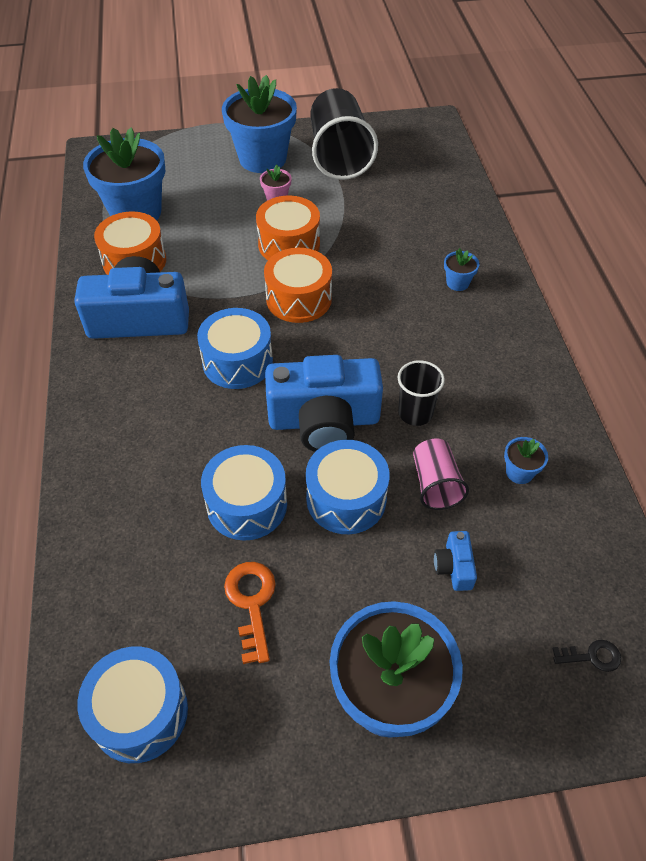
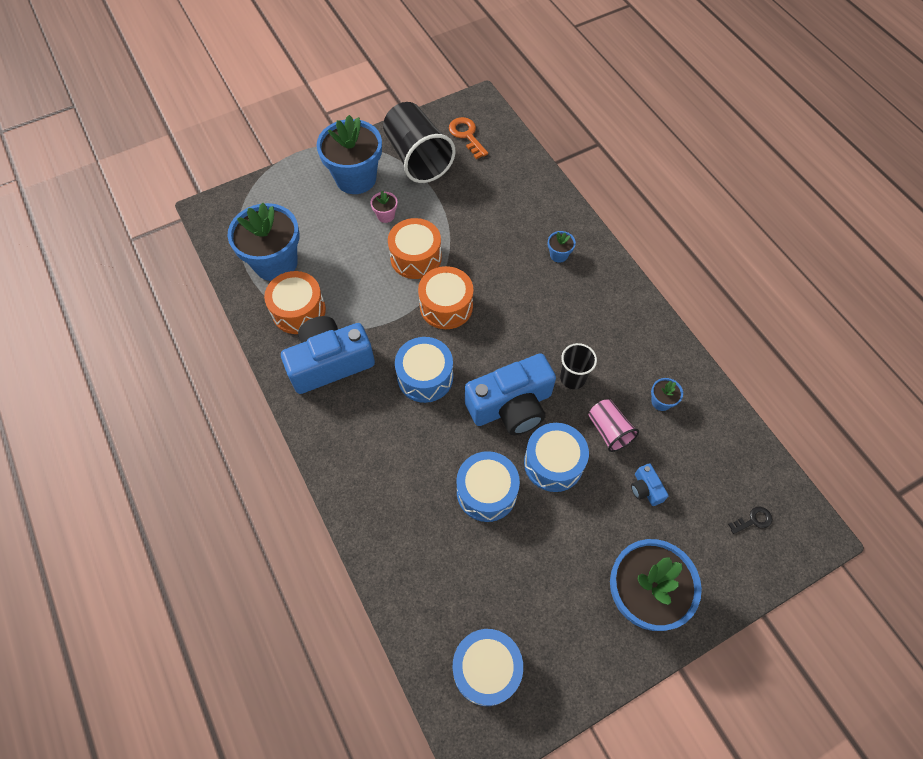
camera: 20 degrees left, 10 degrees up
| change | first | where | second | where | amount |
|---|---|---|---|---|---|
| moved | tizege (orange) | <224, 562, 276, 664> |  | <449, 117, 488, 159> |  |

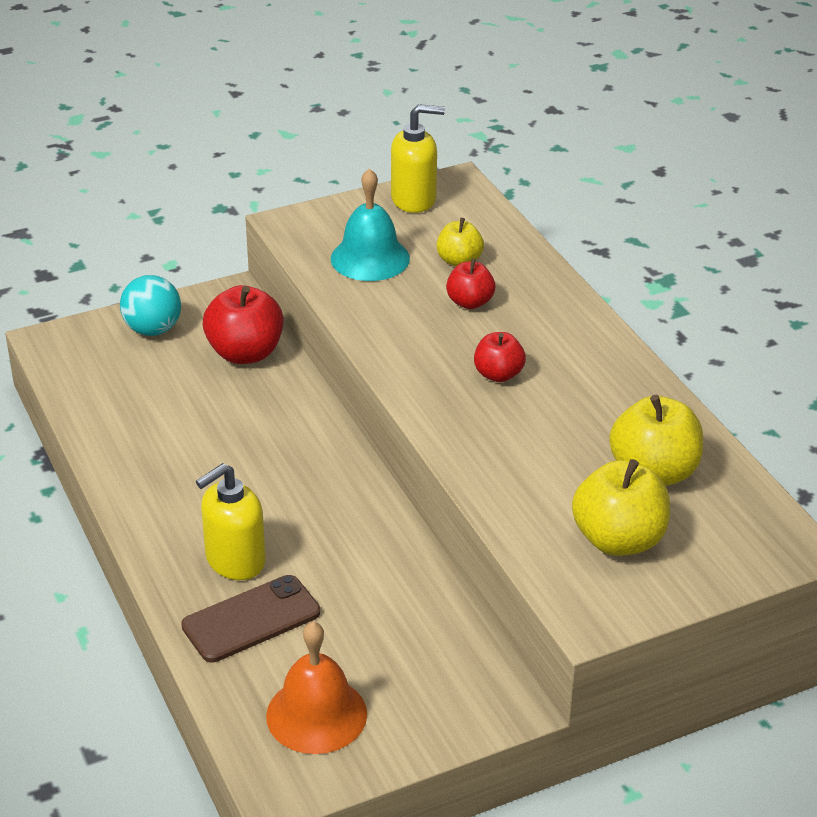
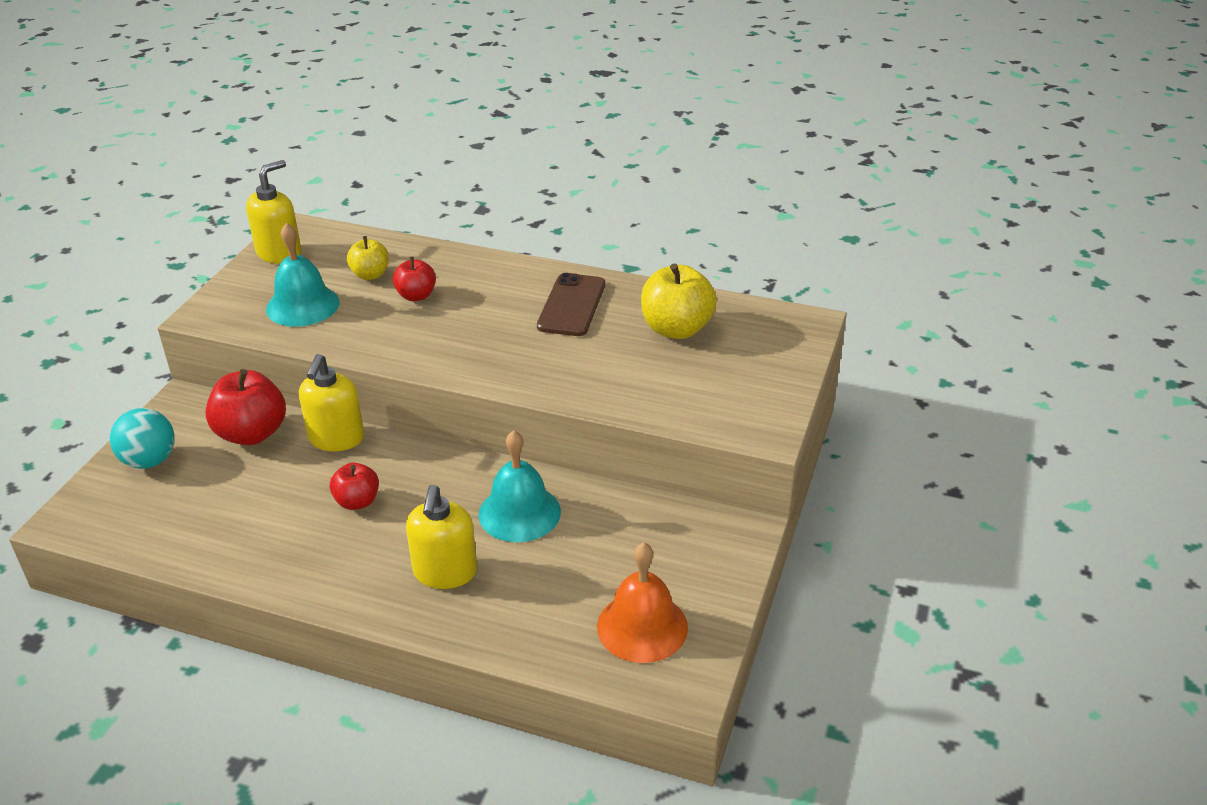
camera: 45 degrees left, 0 degrees up
| change | first | where | second | where | amount |
|---|---|---|---|---|---|
| removed | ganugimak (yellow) | <572, 459, 670, 556> |  |  |  |
| added |  |  | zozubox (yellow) | <299, 354, 364, 451> |  |
| added |  |  | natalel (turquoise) | <479, 430, 561, 542> |  |
| moved | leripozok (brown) | <181, 575, 321, 662> |  | <537, 273, 605, 336> |  |
| moved | ganugimak (red) | <474, 332, 526, 382> |  | <330, 463, 379, 510> |  |

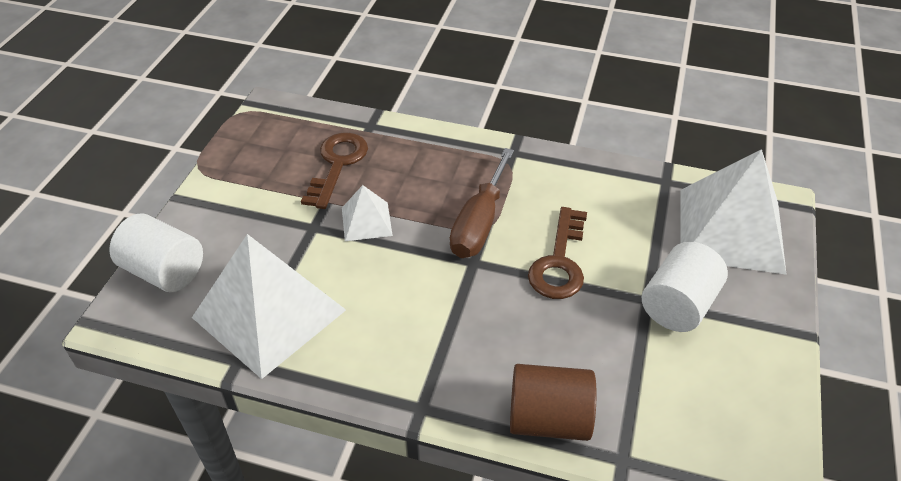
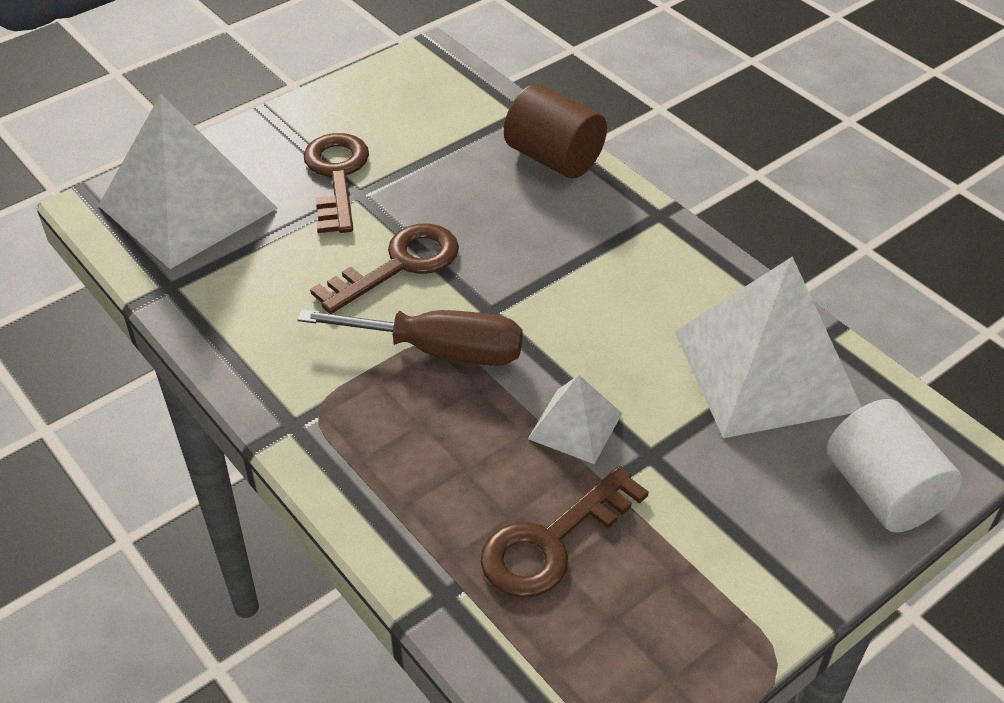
camera: 145 degrees left, 0 degrees up
| change | first | where | second | where | amount |
|---|---|---|---|---|---|
| replaced | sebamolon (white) | <642, 242, 728, 332> | tizege (brown) | <304, 133, 369, 233> |  |
| turned | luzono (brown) | <450, 148, 514, 258> |  | <297, 309, 523, 366> | 45 degrees clockwise |

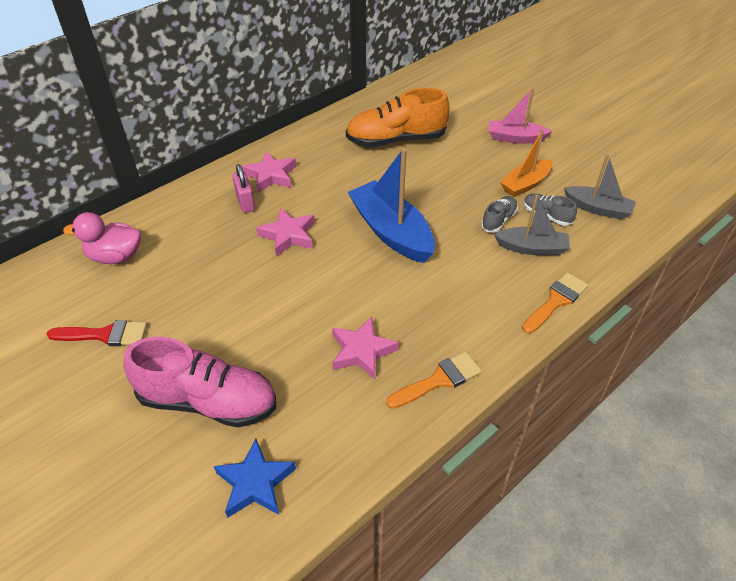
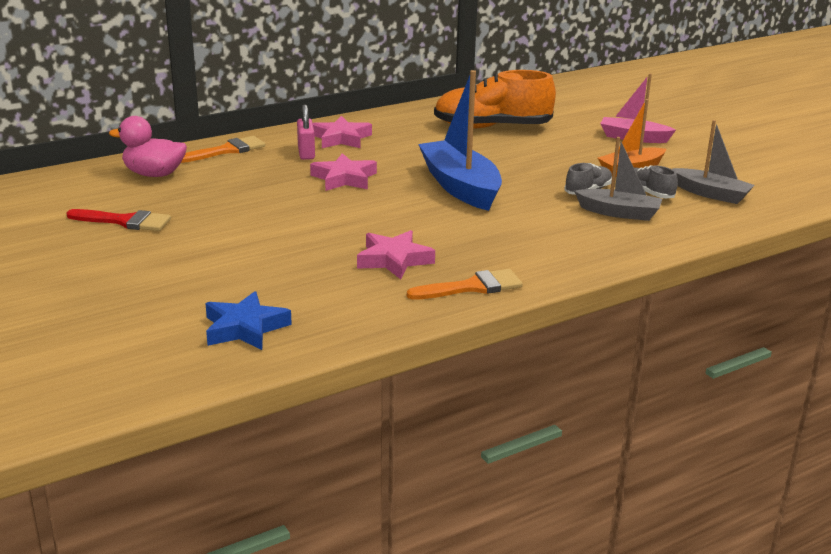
camera: 10 degrees right, 20 degrees down
| change | first | where | second | where | amount |
|---|---|---|---|---|---|
| removed | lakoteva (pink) | <124, 337, 276, 428> |  |  |  |
| moved | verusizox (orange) | <522, 272, 588, 333> |  | <181, 136, 266, 163> |  |

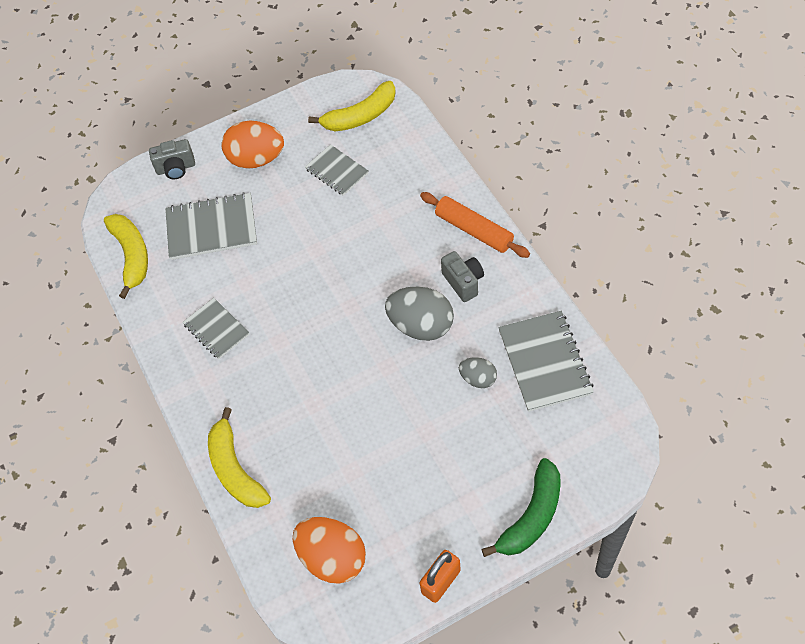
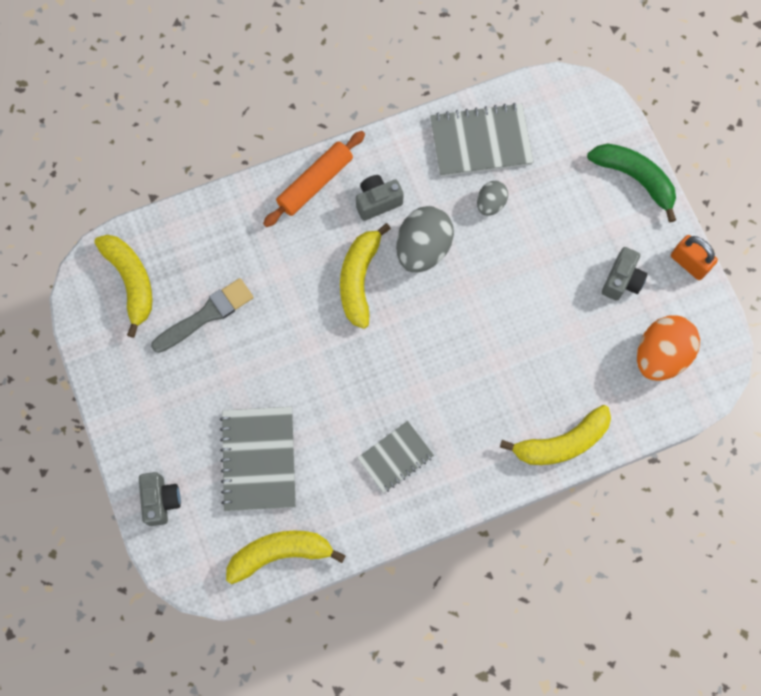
camera: 90 degrees left, 15 degrees up
| change | first | where | second | where | amount |
|---|---|---|---|---|---|
| removed | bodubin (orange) | <221, 121, 284, 169> |  |  |  |
| added |  |  | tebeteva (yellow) | <340, 223, 391, 329> |  |
| added |  |  | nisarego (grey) | <602, 247, 647, 301> |  |
| replaced | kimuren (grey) | <305, 144, 368, 196> | verusizox (grey) | <151, 278, 254, 353> |  |

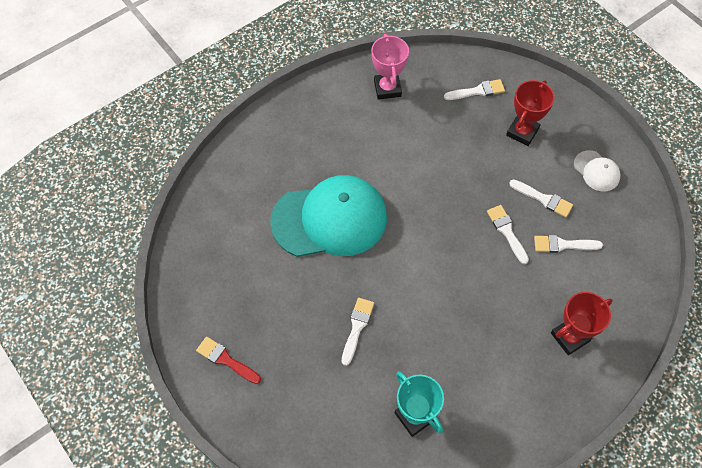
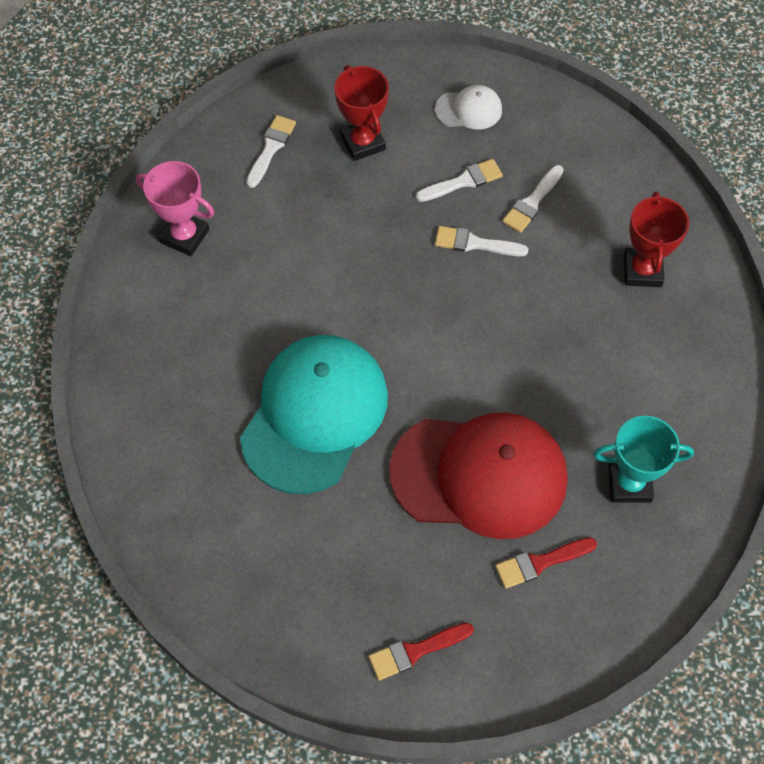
camera: 55 degrees left, 0 degrees up
| change | first | where | second | where | amount |
|---|---|---|---|---|---|
| added |  |  | verusizox (red) | <495, 537, 597, 589> |  |
| replaced | verusizox (white) | <342, 298, 374, 366> | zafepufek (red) | <389, 412, 568, 539> |  |

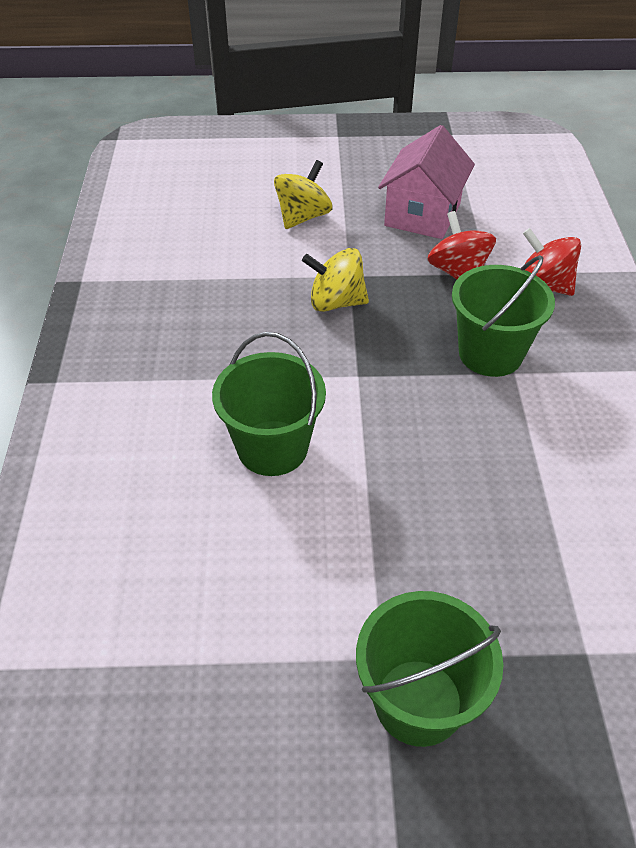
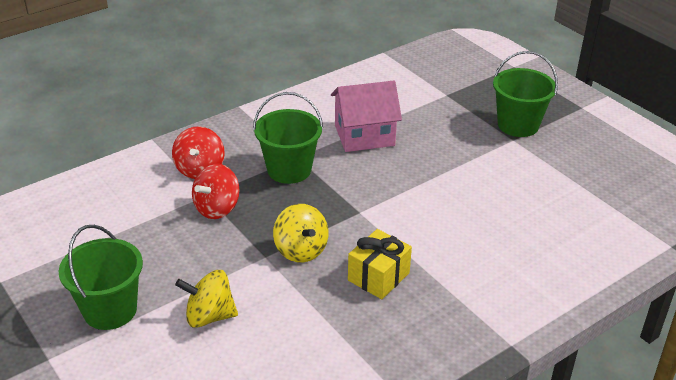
camera: 125 degrees left, 10 degrees down
| change | first | where | second | where | amount |
|---|---|---|---|---|---|
| added |  |  | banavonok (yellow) | <348, 229, 412, 299> |  |
| moved | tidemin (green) | <212, 332, 326, 476> |  | <59, 225, 143, 330> |  |
| moved | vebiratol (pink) | <378, 125, 475, 239> |  | <331, 81, 402, 152> |  |

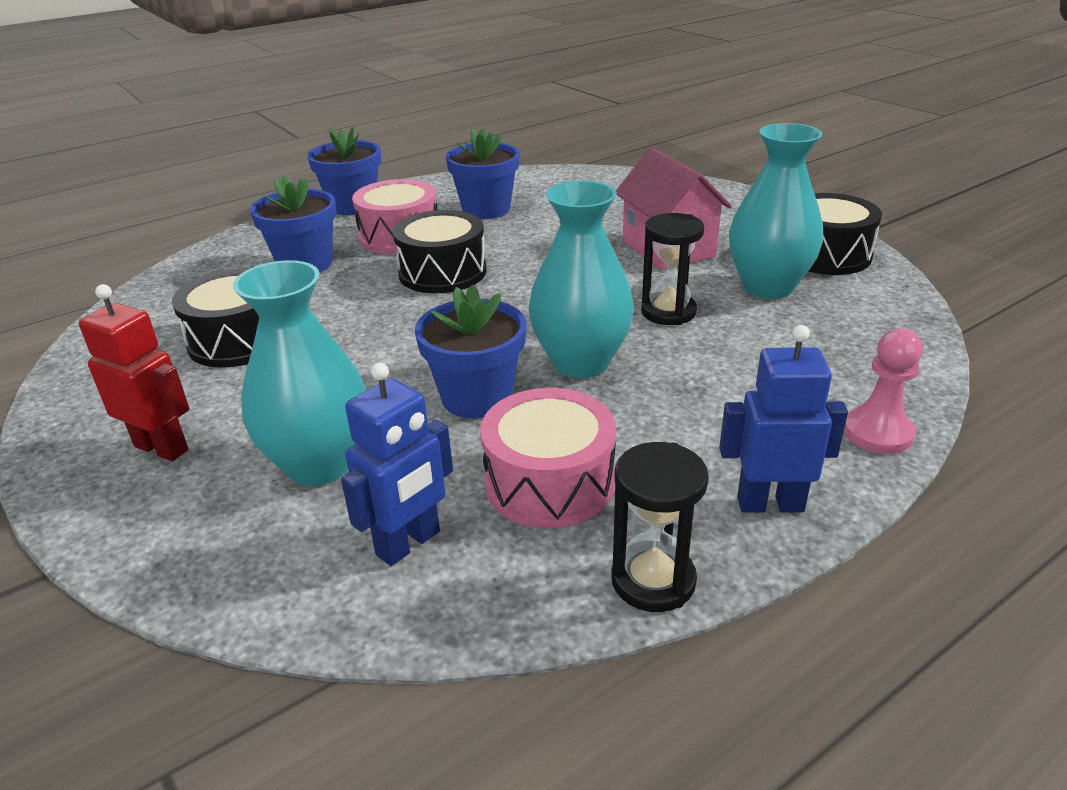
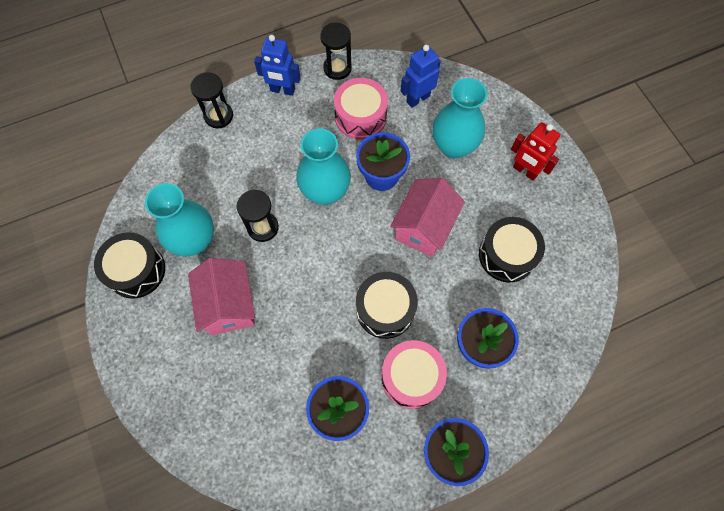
camera: 170 degrees left, 35 degrees up
| change | first | where | second | where | amount |
|---|---|---|---|---|---|
| added |  |  | vebiratol (pink) | <390, 178, 465, 257> |  |
| replaced | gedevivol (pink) | <844, 329, 923, 454> | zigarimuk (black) | <190, 72, 233, 128> |  |

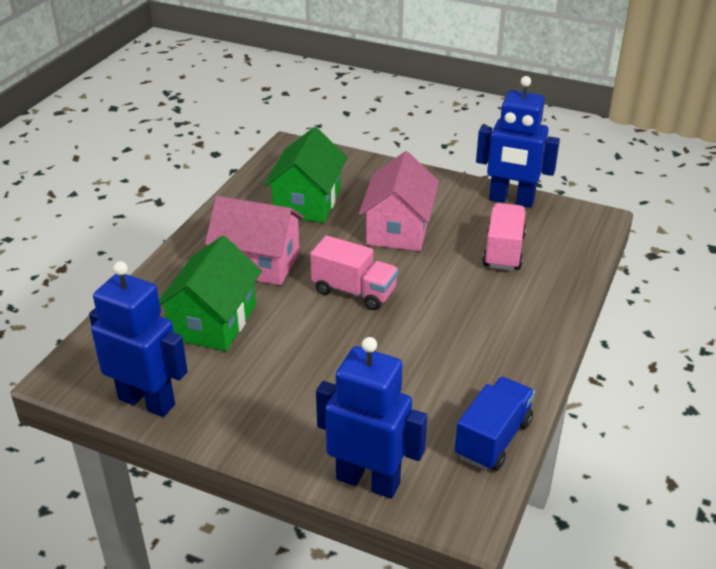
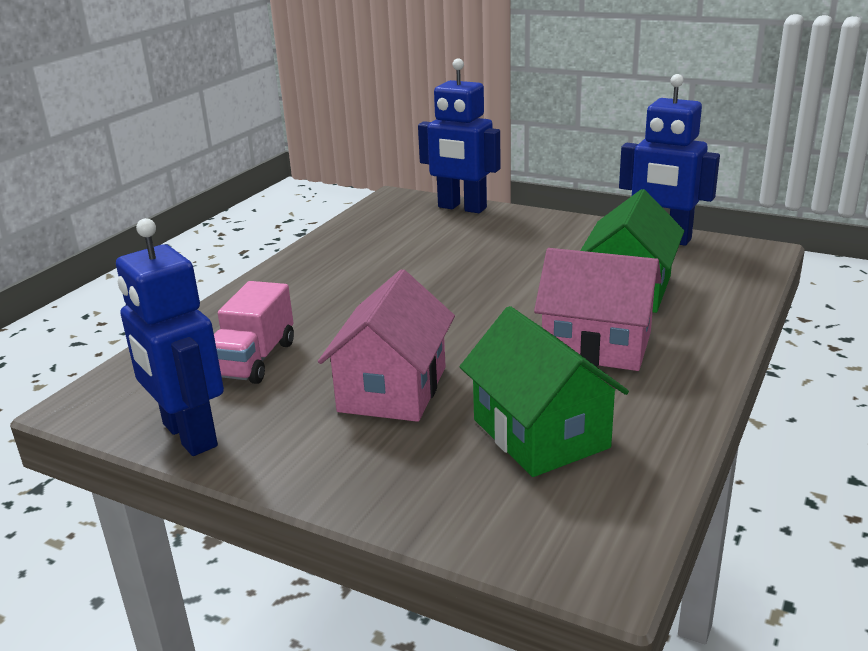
camera: 175 degrees left, 10 degrees down
| change | first | where | second | where | amount |
|---|---|---|---|---|---|
| removed | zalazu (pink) | <310, 236, 398, 310> |  |  |  |
| removed | zalazu (blue) | <455, 377, 535, 471> |  |  |  |
| turned | vebiratol (green) | <264, 127, 347, 223> |  | <460, 306, 629, 477> | 45 degrees counterclockwise |
| turned | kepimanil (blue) | <476, 76, 560, 208> |  | <116, 218, 224, 456> | 150 degrees counterclockwise |

